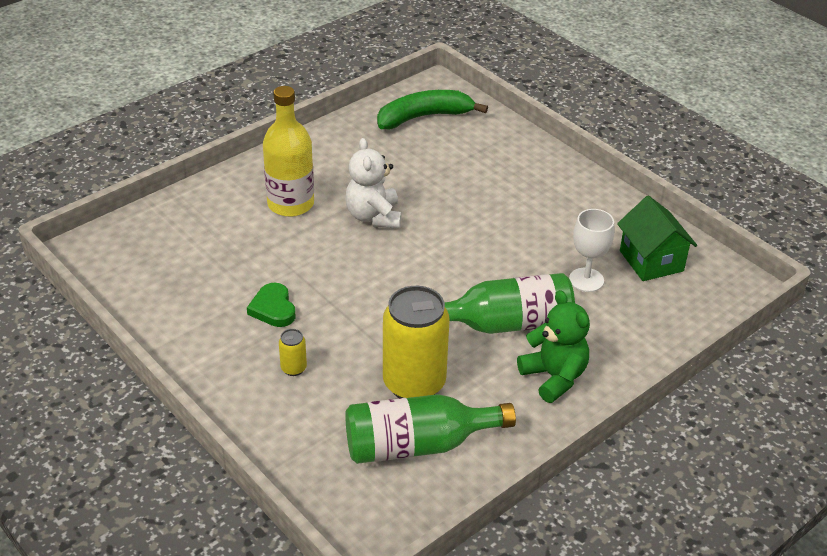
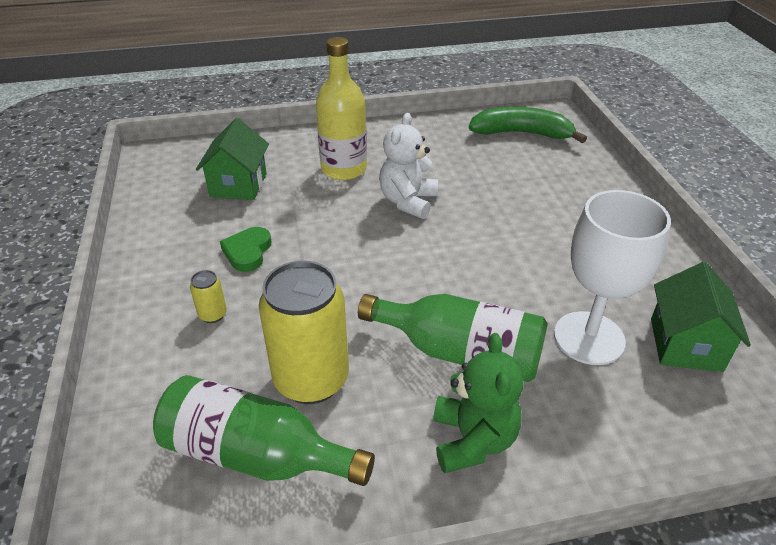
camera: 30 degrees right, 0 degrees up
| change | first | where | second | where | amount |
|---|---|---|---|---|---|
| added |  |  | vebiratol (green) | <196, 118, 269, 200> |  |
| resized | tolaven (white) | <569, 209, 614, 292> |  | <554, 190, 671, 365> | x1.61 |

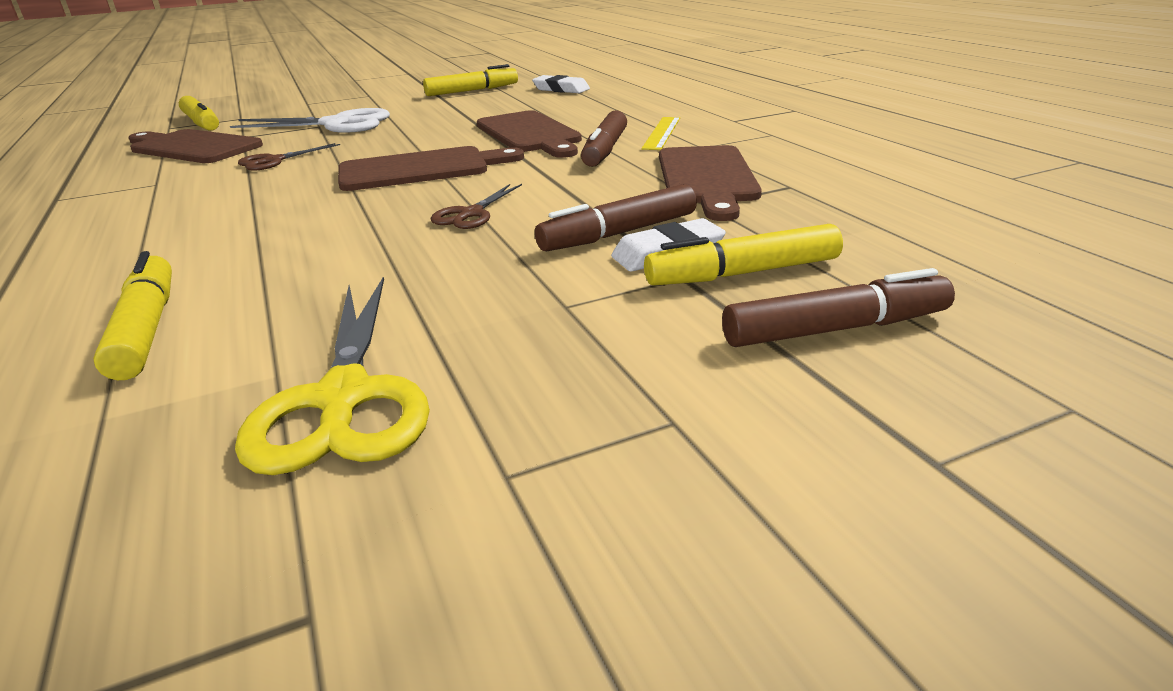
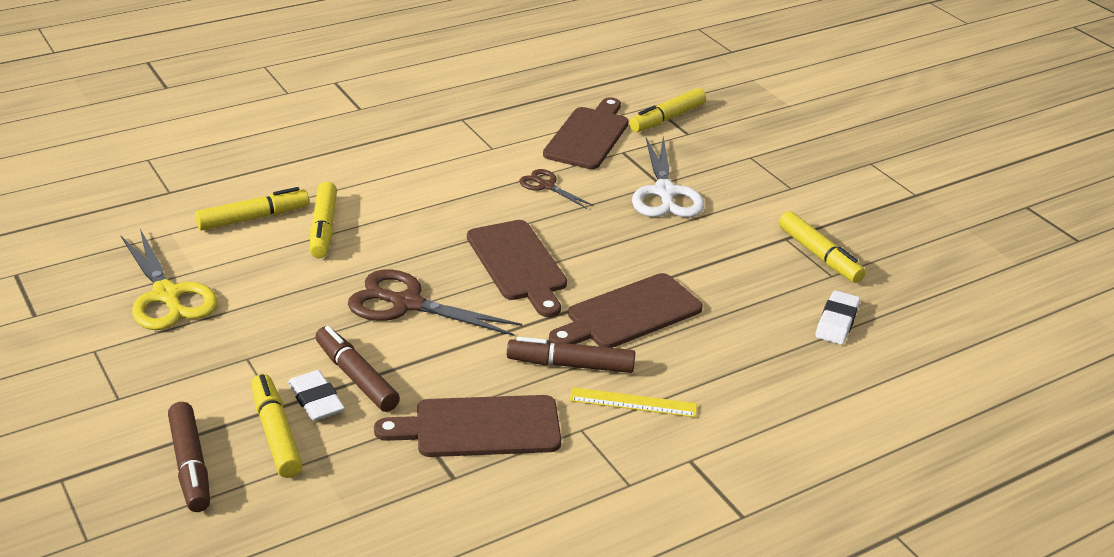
camera: 80 degrees right, 5 degrees up
| change | first | where | second | where | amount |
|---|---|---|---|---|---|
| added |  |  | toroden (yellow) | <310, 182, 337, 258> |  |
| turned | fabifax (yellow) | <235, 277, 430, 475> |  | <121, 229, 218, 330> | 105 degrees counterclockwise |
| resized | fabifax (brown) | <431, 184, 522, 229> |  | <348, 269, 522, 336> | x1.83 |

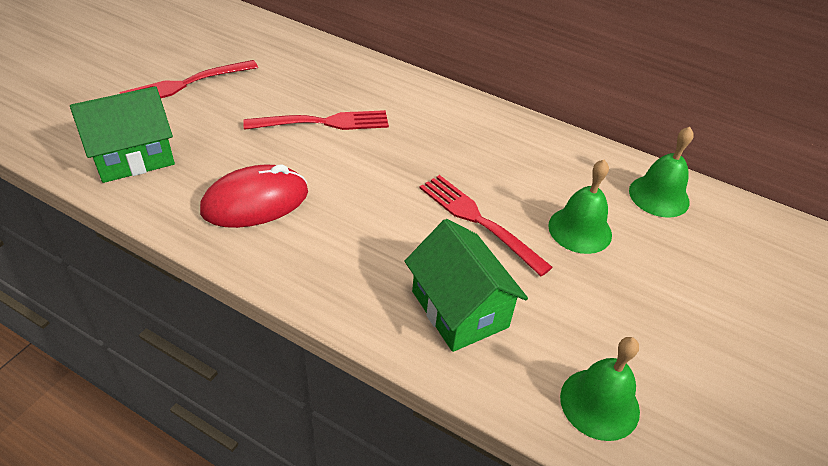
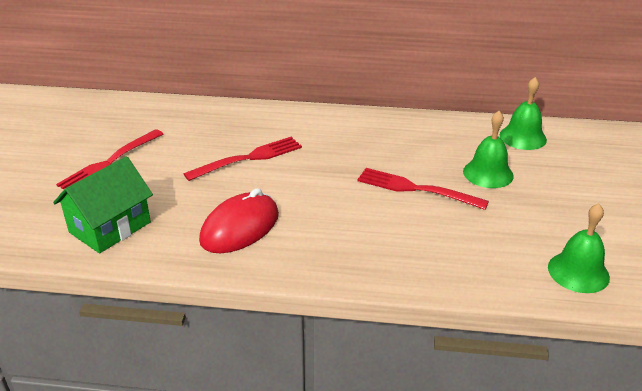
camera: 20 degrees left, 10 degrees down
| change | first | where | second | where | amount |
|---|---|---|---|---|---|
| removed | vebiratol (green) | <405, 219, 528, 352> |  |  |  |

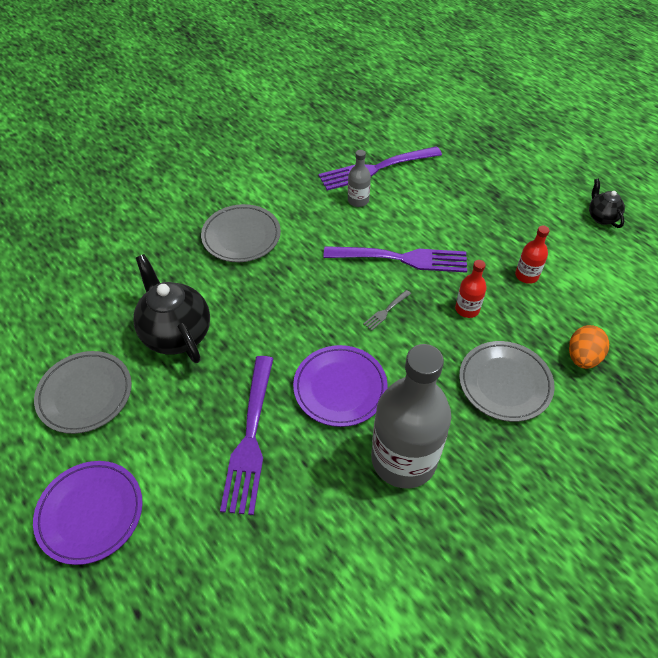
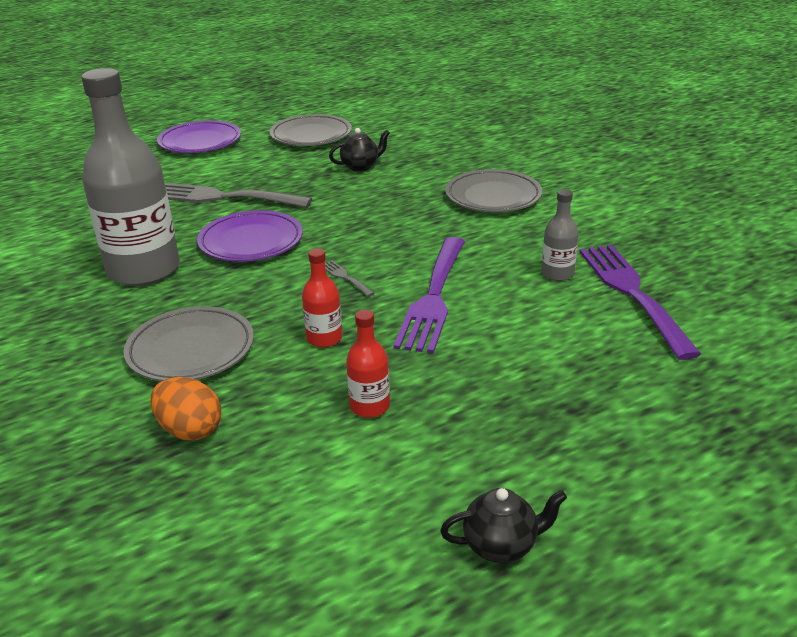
camera: 100 degrees right, 20 degrees down
| change | first | where | second | where | amount |
|---|---|---|---|---|---|
| recoloured | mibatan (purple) | <220, 356, 274, 515> | mibatan (grey) | <165, 183, 312, 208> |  |
| resized | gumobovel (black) | <133, 254, 210, 363> |  | <329, 128, 390, 172> | x0.52 |

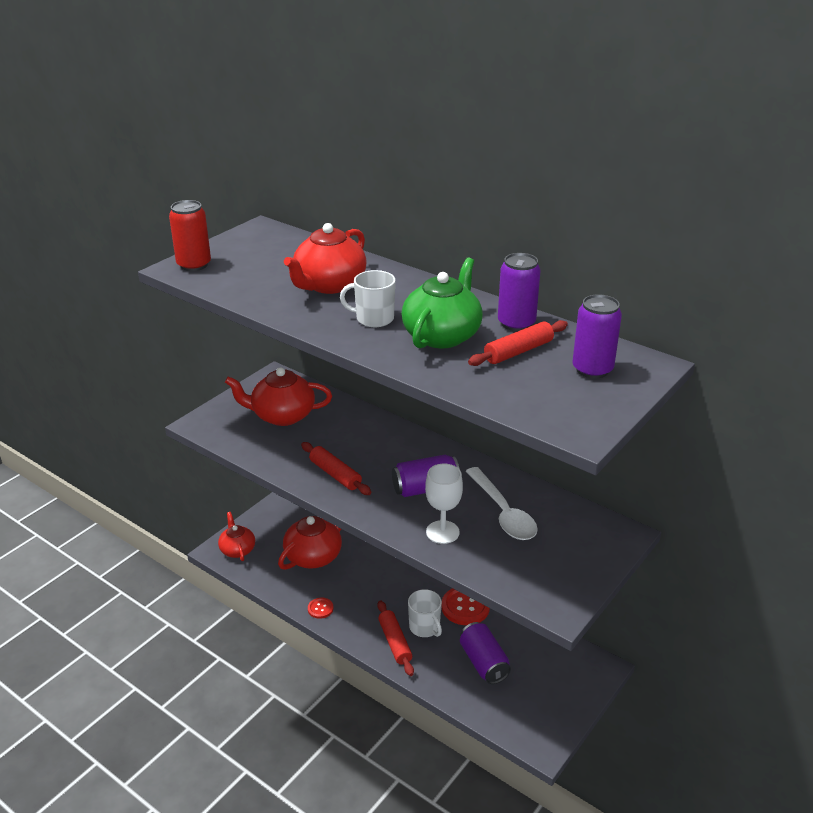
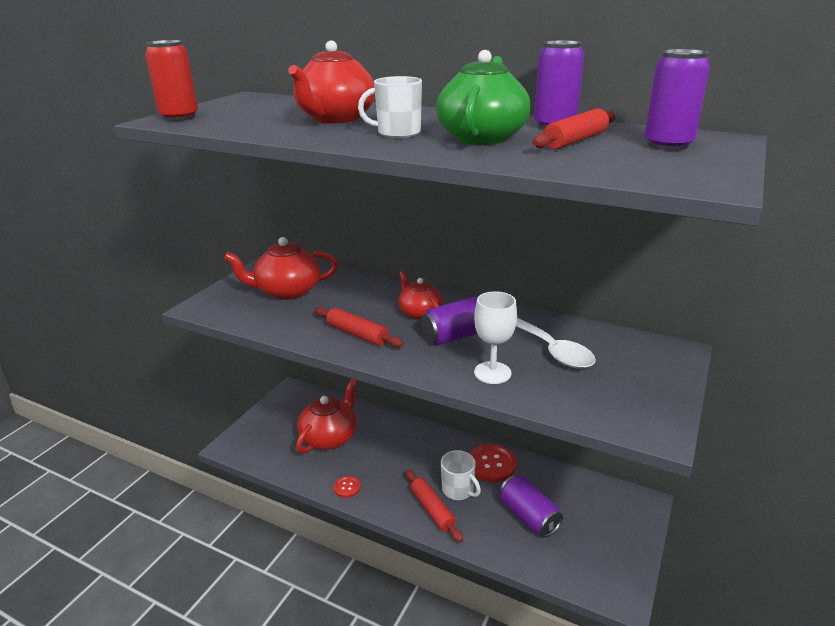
camera: 10 degrees left, 5 degrees down
| change | first | where | second | where | amount |
|---|---|---|---|---|---|
| moved | gumobovel (red) | <218, 512, 255, 561> |  | <398, 271, 443, 320> |  |

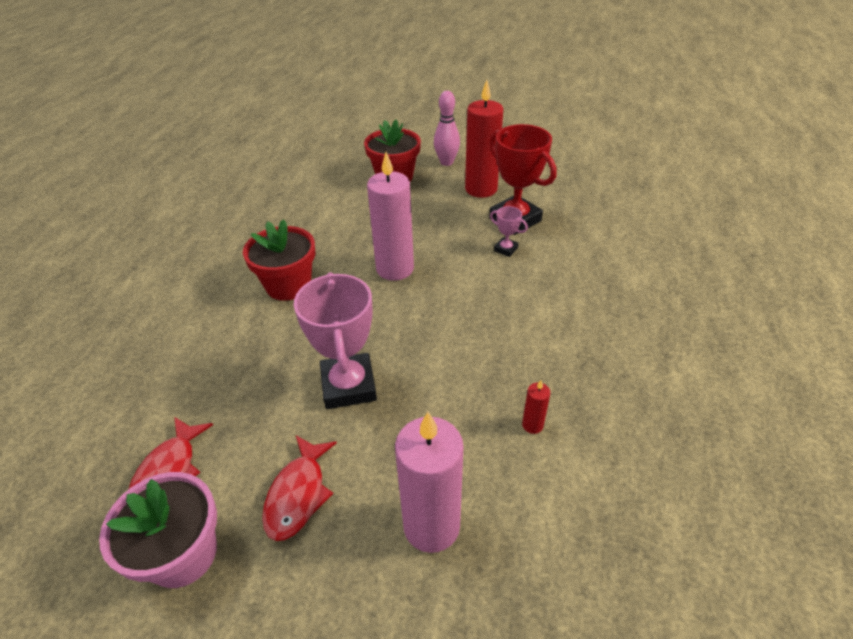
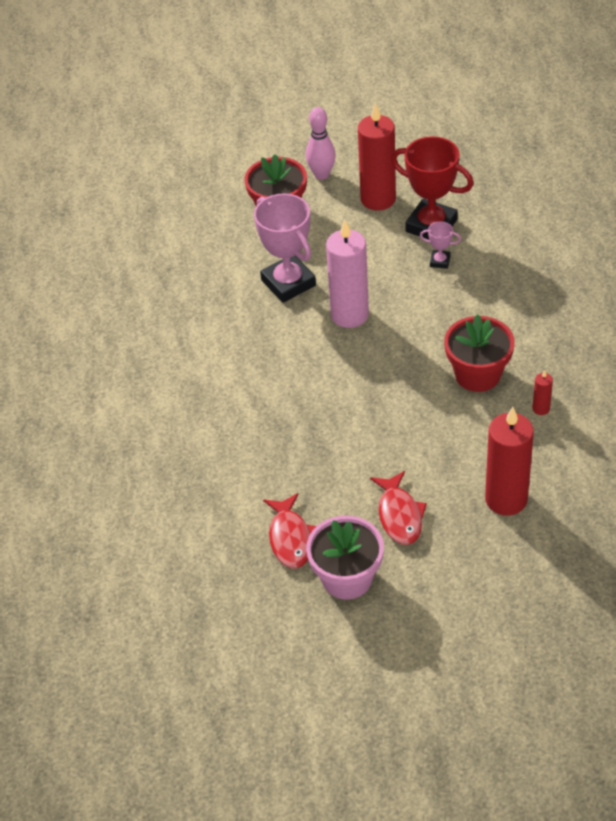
camera: 20 degrees left, 5 degrees up
| change | first | where | second | where | amount |
|---|---|---|---|---|---|
| moved | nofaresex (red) | <243, 219, 316, 301> |  | <444, 314, 515, 392> |  |
| moved | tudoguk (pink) | <294, 272, 377, 409> |  | <254, 193, 316, 303> |  |
| recoloured | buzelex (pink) | <395, 412, 463, 553> | buzelex (red) | <485, 407, 534, 516> |  |

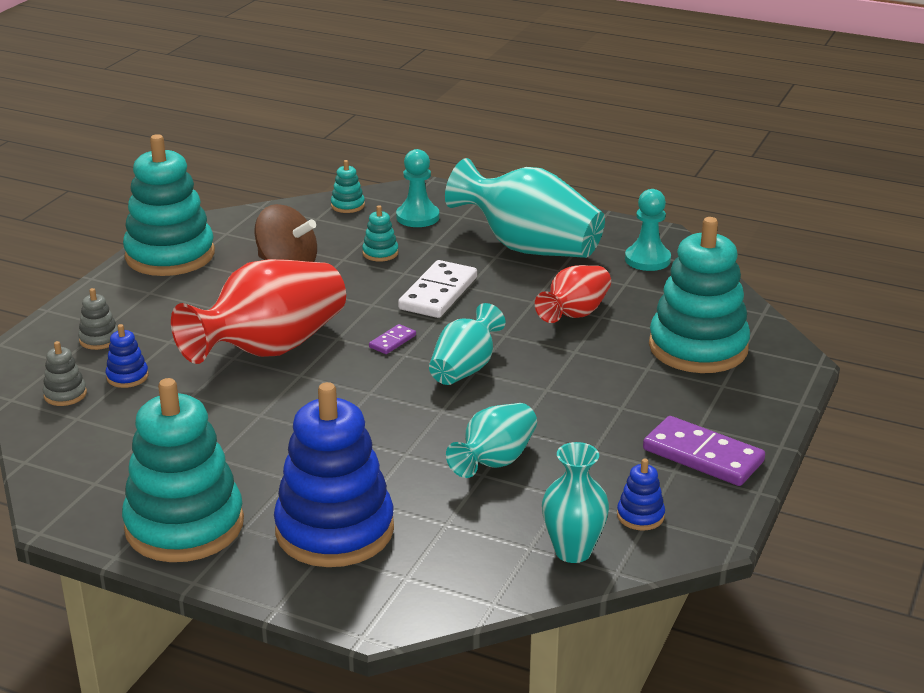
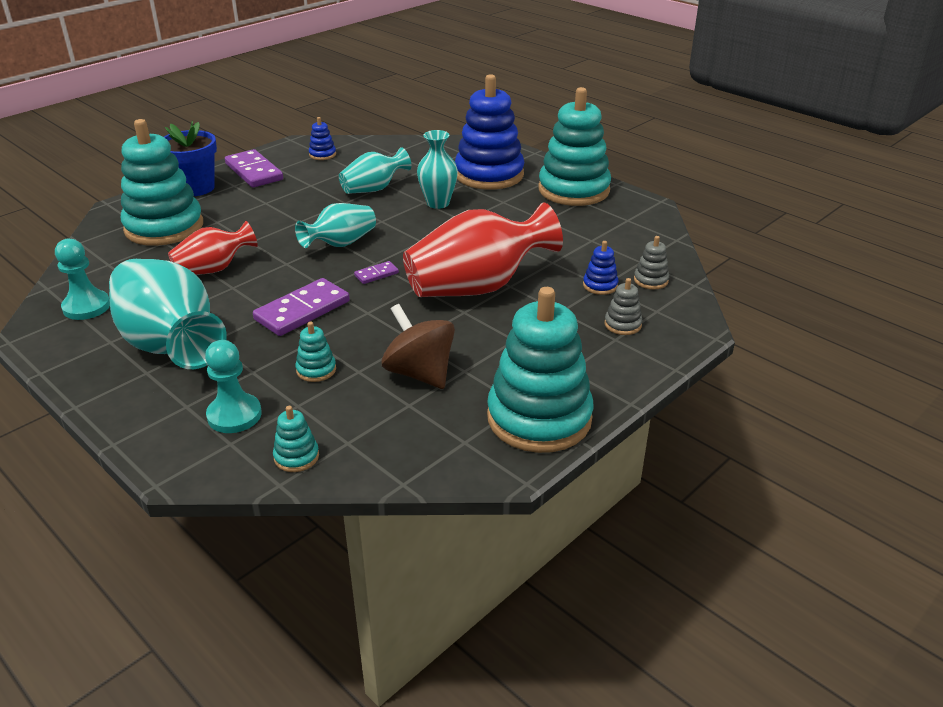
camera: 160 degrees left, 5 degrees up
| change | first | where | second | where | amount |
|---|---|---|---|---|---|
| added |  |  | nofaresex (blue) | <164, 121, 217, 196> |  |
| moved | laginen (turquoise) | <542, 442, 609, 563> |  | <417, 130, 458, 209> |  |
| recoloured | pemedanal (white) | <398, 260, 477, 318> | pemedanal (purple) | <253, 278, 350, 336> |  |

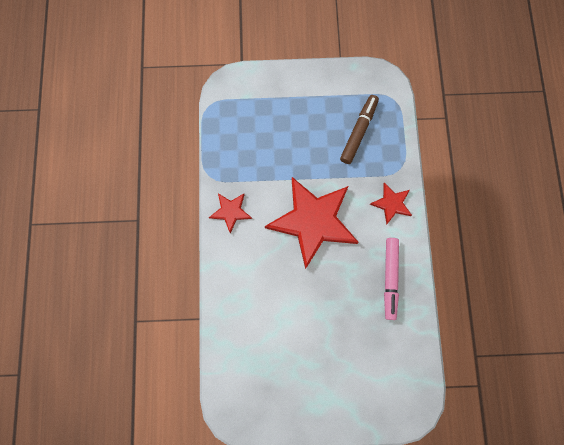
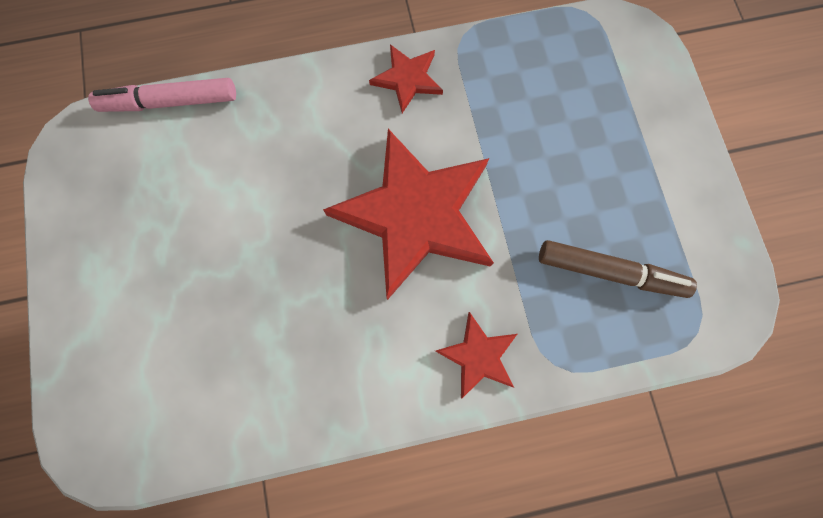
camera: 80 degrees right, 0 degrees up
| change | first | where | second | where | amount |
|---|---|---|---|---|---|
| moved | toroden (pink) | <384, 238, 399, 320> |  | <88, 78, 236, 112> |  |

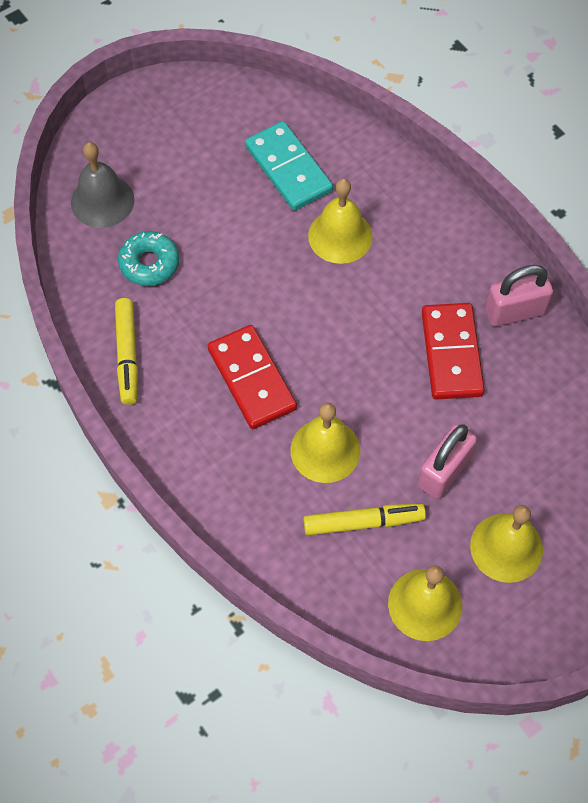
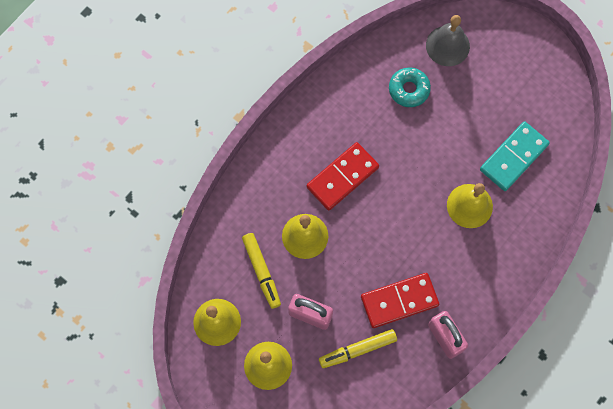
camera: 75 degrees right, 10 degrees up
| change | first | where | second | where | amount |
|---|---|---|---|---|---|
| moved | toroden (yellow) | <115, 298, 138, 405> |  | <319, 329, 397, 368> |  |

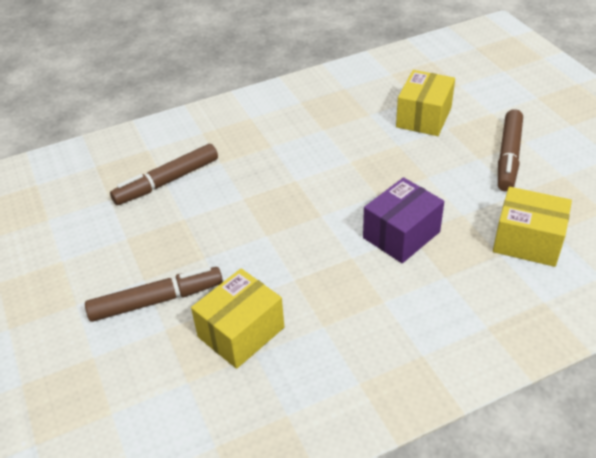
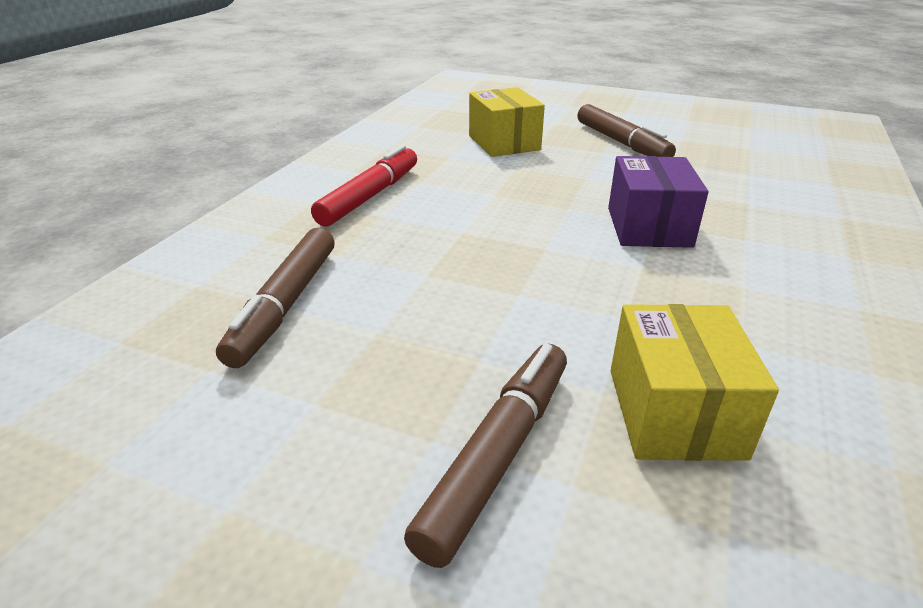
camera: 45 degrees left, 10 degrees down
| change | first | where | second | where | amount |
|---|---|---|---|---|---|
| removed | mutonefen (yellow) | <493, 187, 572, 267> |  |  |  |
| added |  |  | toroden (red) | <311, 145, 417, 226> |  |

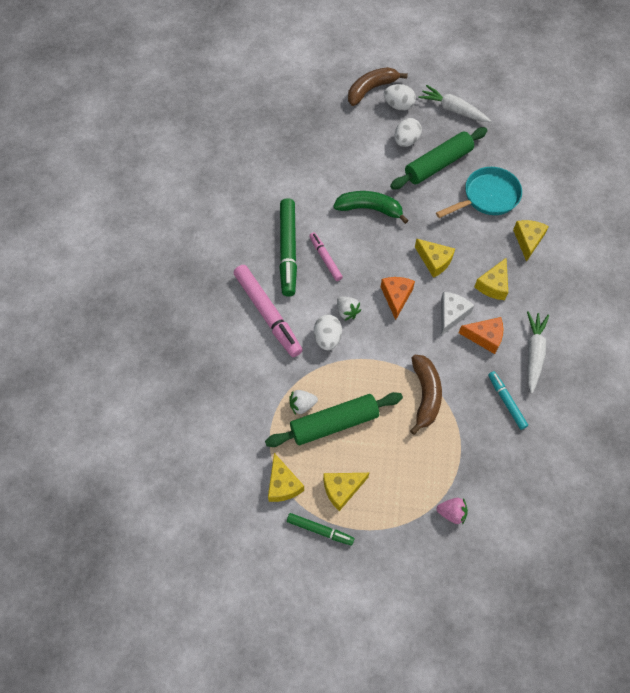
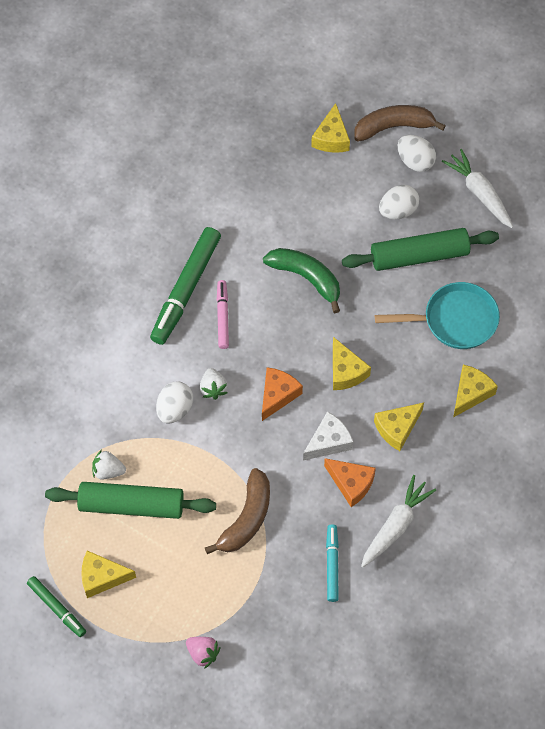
camera: 25 degrees right, 0 degrees up
| change | first | where | second | where | amount |
|---|---|---|---|---|---|
| removed | toroden (pink) | <234, 265, 302, 357> |  |  |  |
| moved | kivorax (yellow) | <268, 453, 304, 502> |  | <311, 103, 350, 153> |  |

